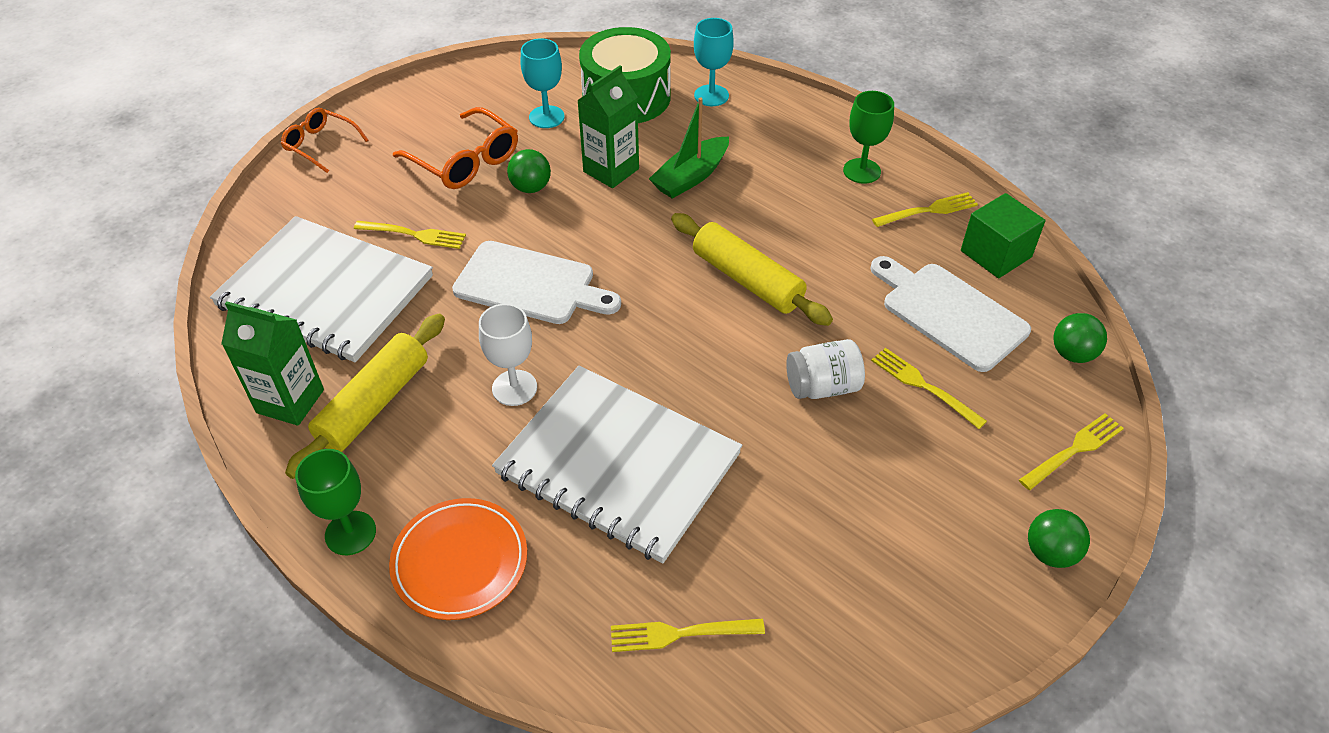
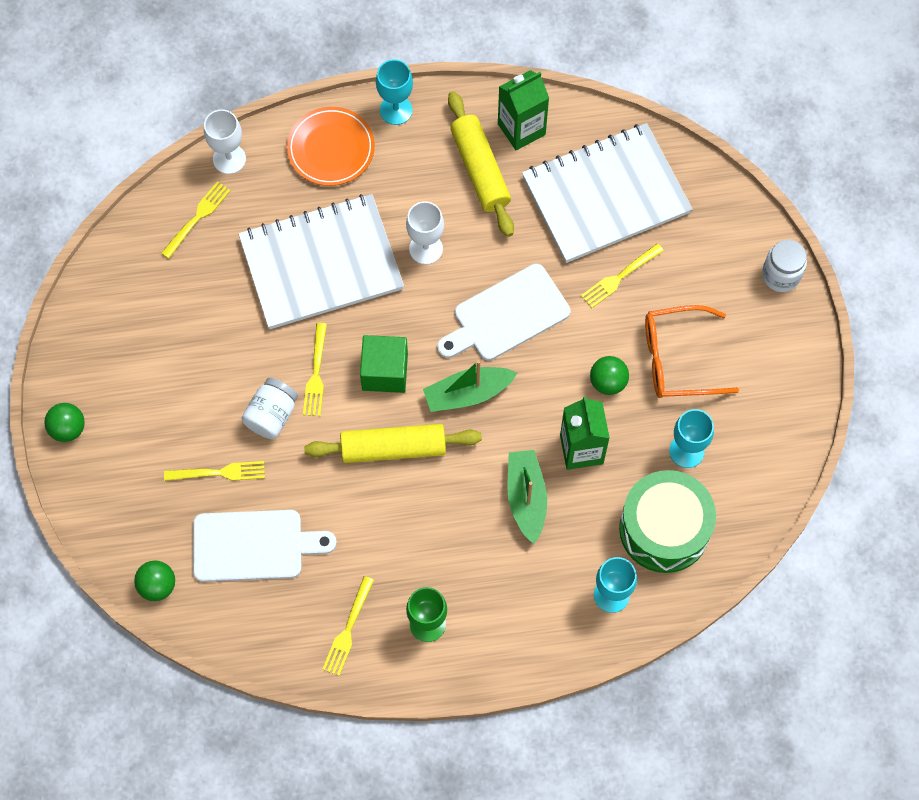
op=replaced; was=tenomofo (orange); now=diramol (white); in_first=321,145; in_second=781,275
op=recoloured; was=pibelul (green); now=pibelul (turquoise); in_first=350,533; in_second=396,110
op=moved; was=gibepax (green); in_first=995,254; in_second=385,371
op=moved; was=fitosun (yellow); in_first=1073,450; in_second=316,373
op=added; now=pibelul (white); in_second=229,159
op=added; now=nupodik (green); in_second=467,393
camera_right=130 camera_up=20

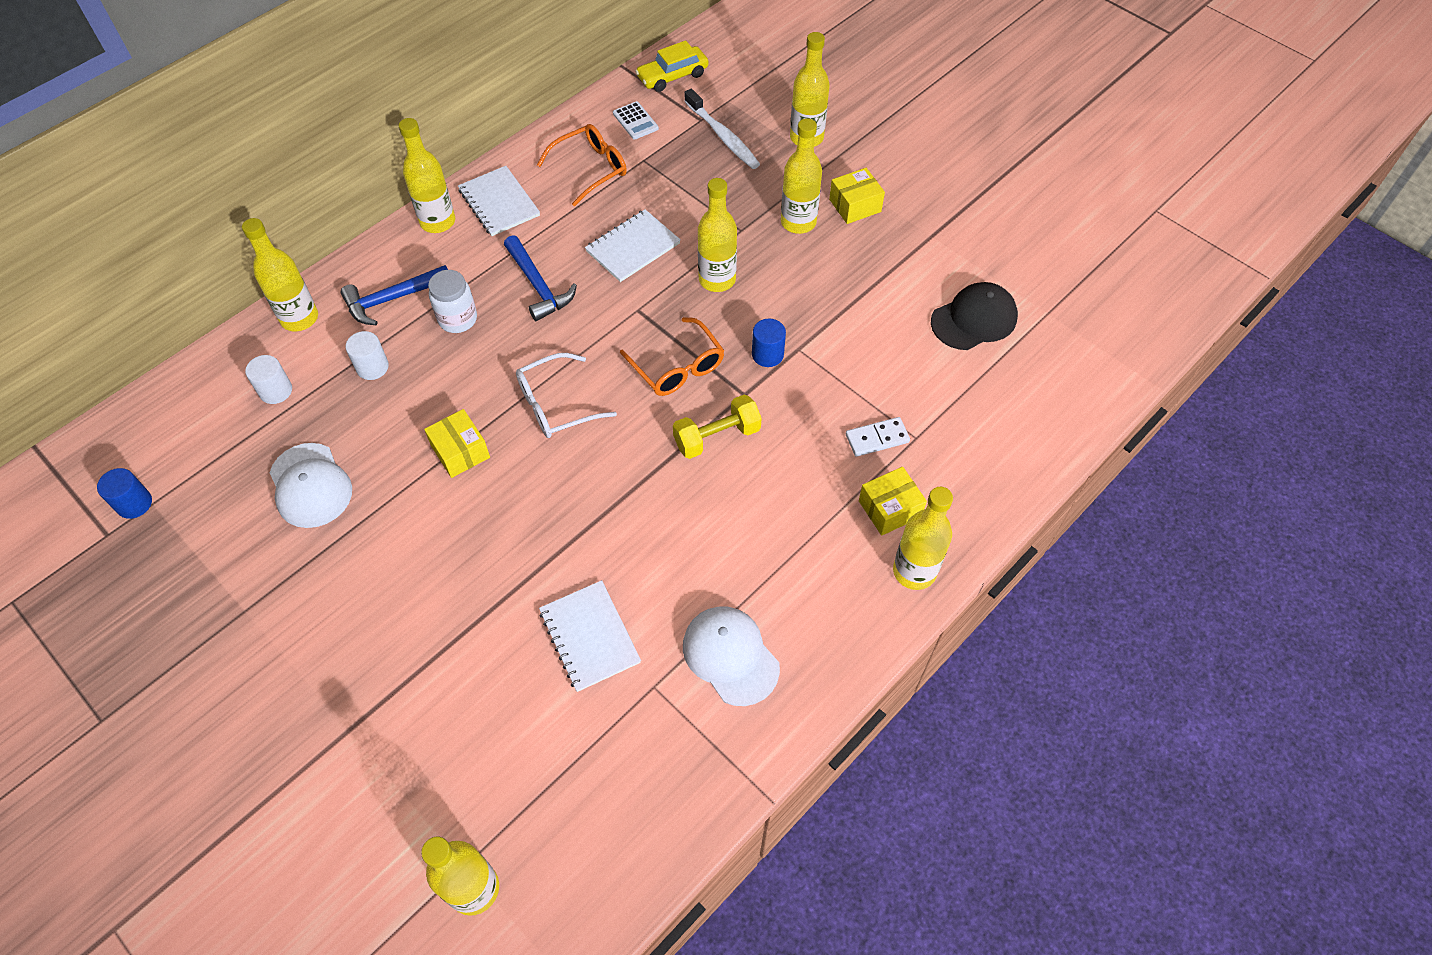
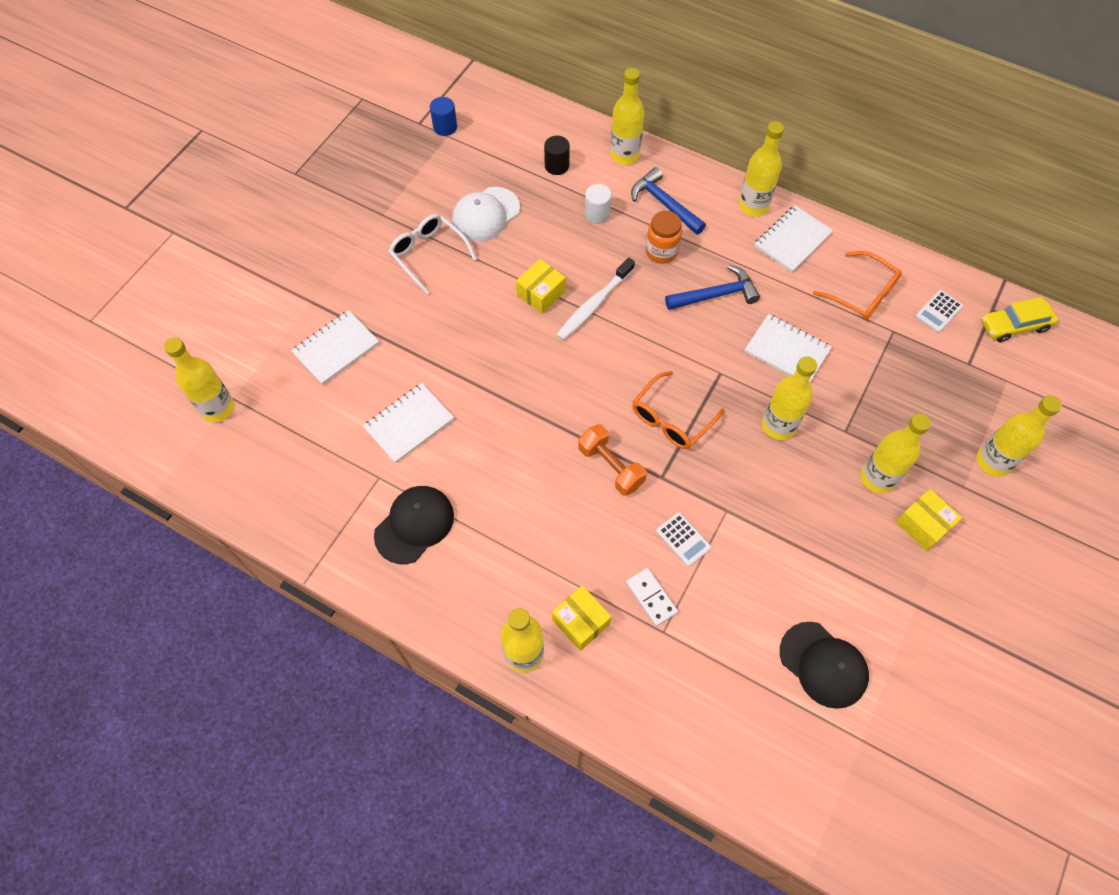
op=recoloured; was=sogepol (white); now=sogepol (black); in_first=276,391; in_second=557,166
op=recoloured; was=diramol (white); now=diramol (orange); in_first=458,319; in_second=661,251
op=turned; was=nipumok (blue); in_first=538,286; in_second=716,295; clockwise=-150
op=moved; was=tenomofo (white); in_first=556,405; in_second=428,254
op=turned; was=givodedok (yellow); in_first=672,76; in_second=1014,325; clockwise=-60
op=recoloured; was=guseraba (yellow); now=guseraba (orange); in_first=717,437; in_second=611,466
op=recoloured; was=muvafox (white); now=muvafox (black); in_first=730,656; in_second=414,525
op=moved; was=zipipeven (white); in_first=723,136; in_second=594,305
op=removed; was=sogepol (blue); in_first=767,354
op=added; now=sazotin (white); in_second=336,348
op=added; now=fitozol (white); in_second=683,539
camera_right=75 camera_up=5

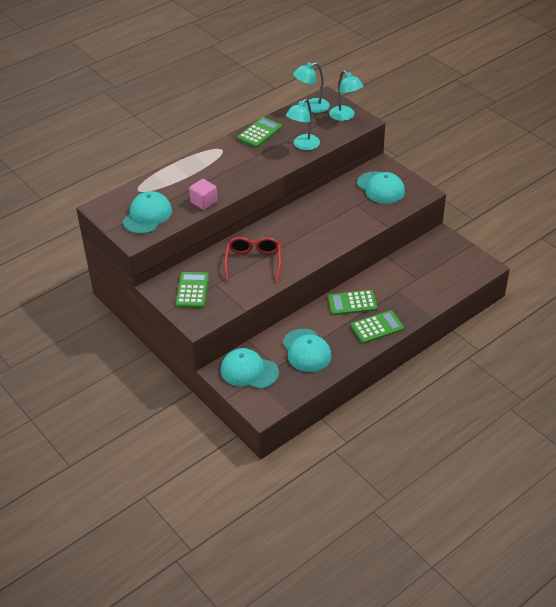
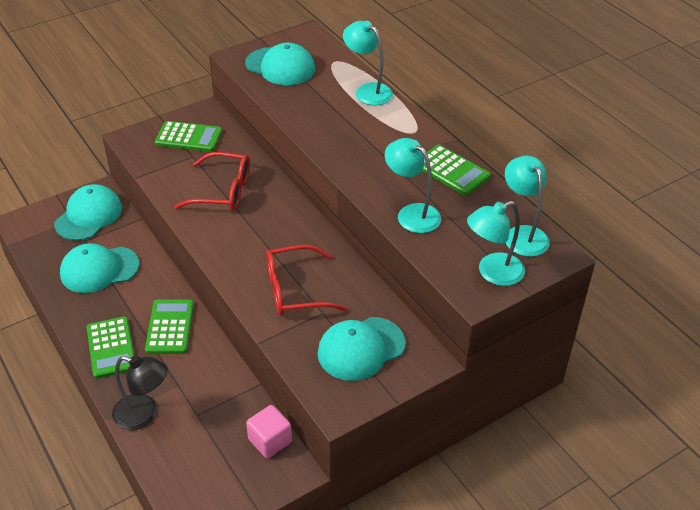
op=moved; was=gibepax (pink); in_first=204,202; in_second=270,441
op=added; now=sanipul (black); in_second=144,415
op=added; now=tenomofo (red); in_second=294,290
op=added; now=sanipul (turquoise); in_second=367,91
camera_right=95 camera_up=0

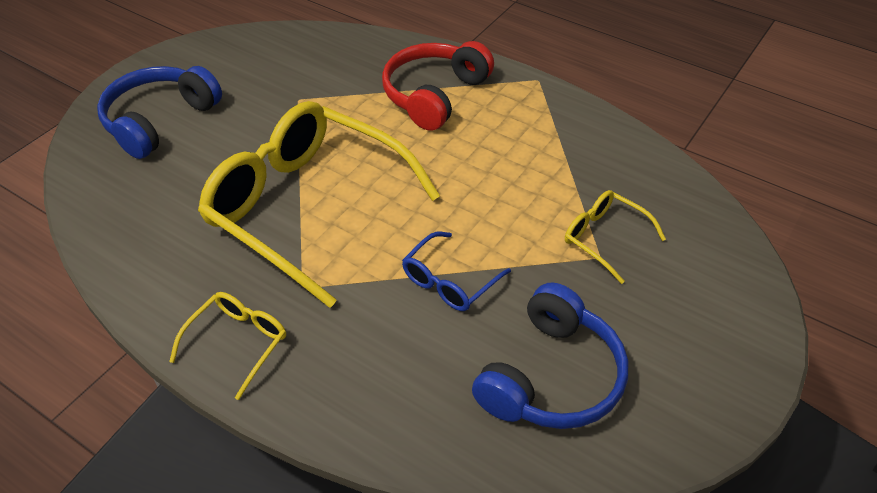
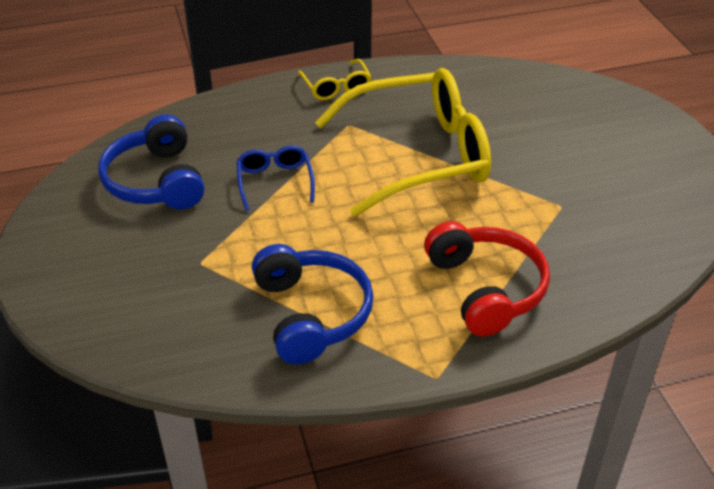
op=moved; was=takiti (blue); in_first=159,120; in_second=312,314
op=removed; was=tenomofo (yellow); in_first=604,238
camera_right=130 camera_up=-5

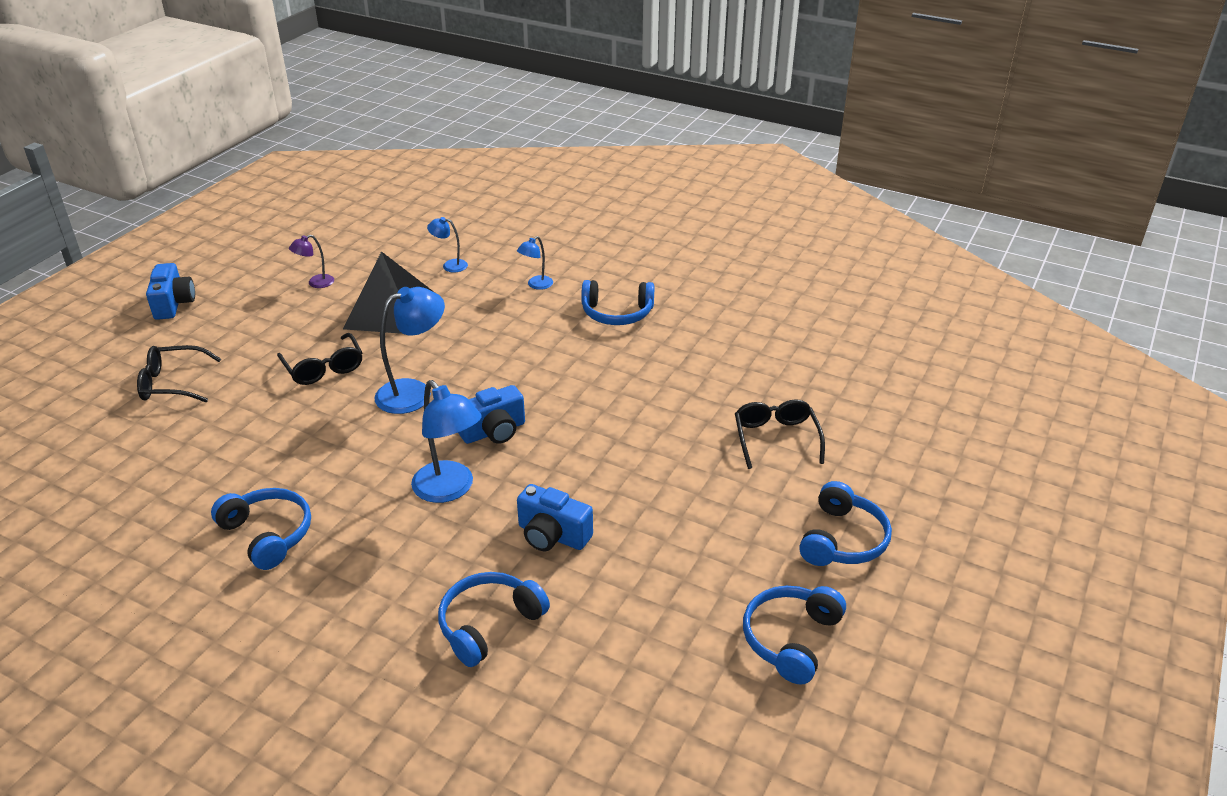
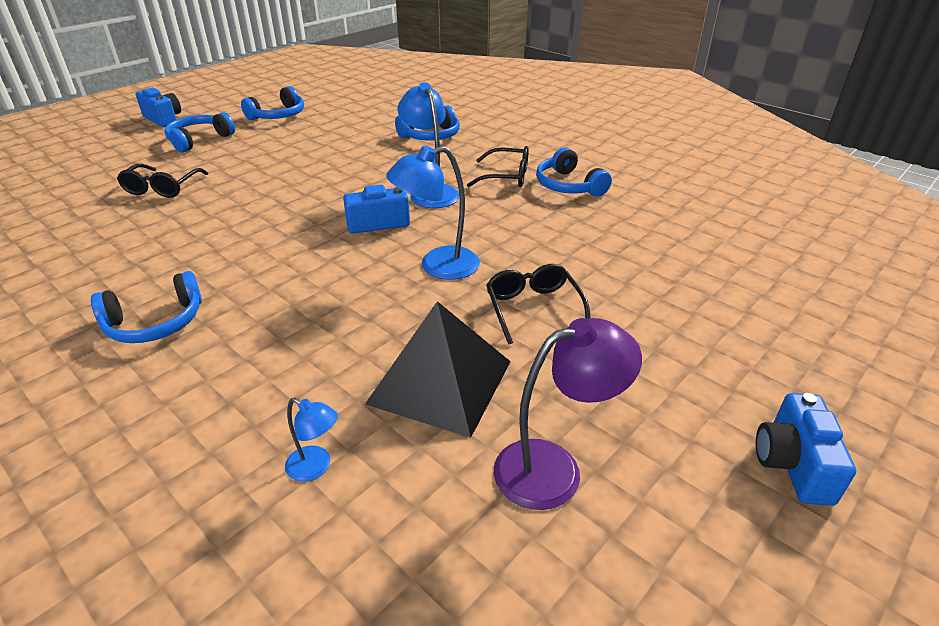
op=moved; was=tenomofo (black); in_first=172,383; in_second=507,177
op=resized; was=sanipul (purple); in_first=316,283; in_second=554,468; ratio=1.9
op=removed; was=sanipul (blue); in_first=536,285
op=moved; was=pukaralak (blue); in_first=552,535; in_second=163,119
op=turned; was=takiti (blue); in_first=617,313; in_second=155,323; clockwise=135
camera_right=-165 camera_up=0

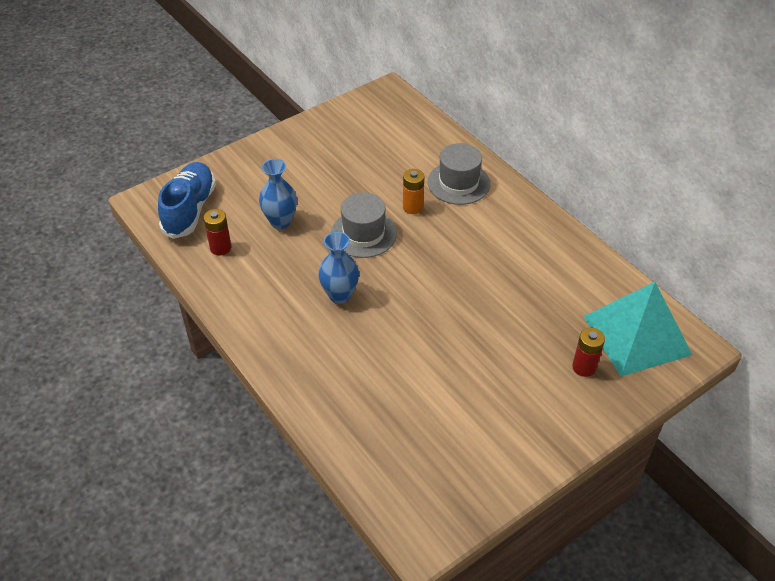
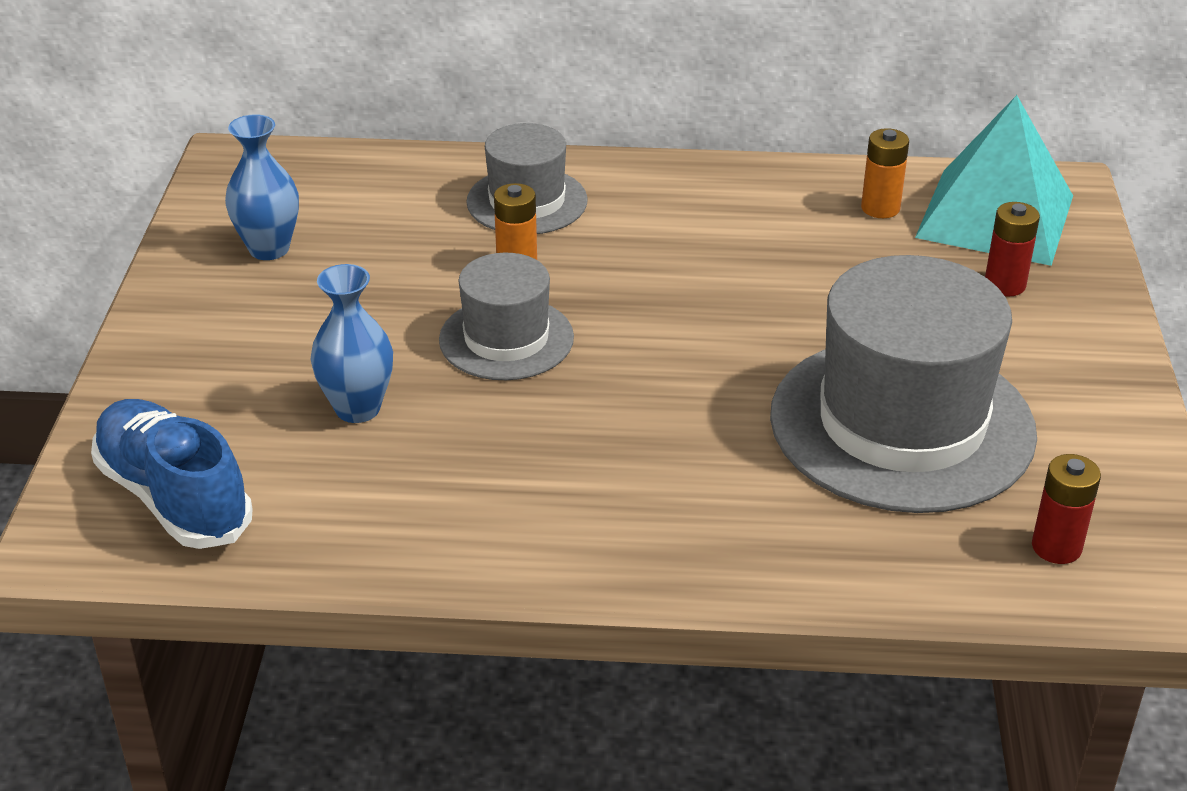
op=moved; was=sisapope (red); in_first=220,248; in_second=1056,547
op=moved; was=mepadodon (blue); in_first=340,295; in_second=269,249
op=added; now=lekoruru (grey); in_second=902,424
op=added; now=sisapope (orange); in_second=880,208
camera_right=-50 camera_up=-10

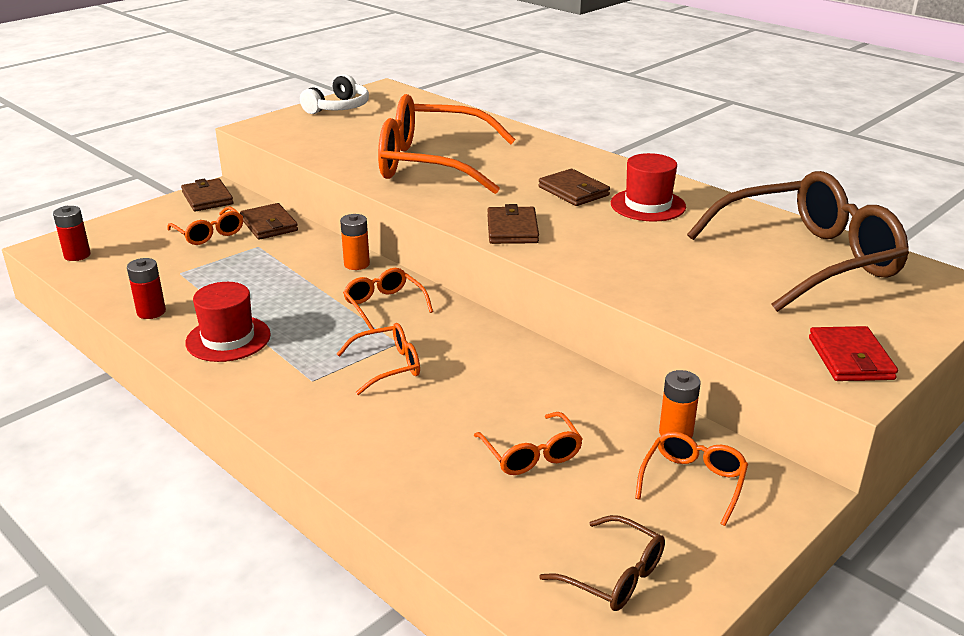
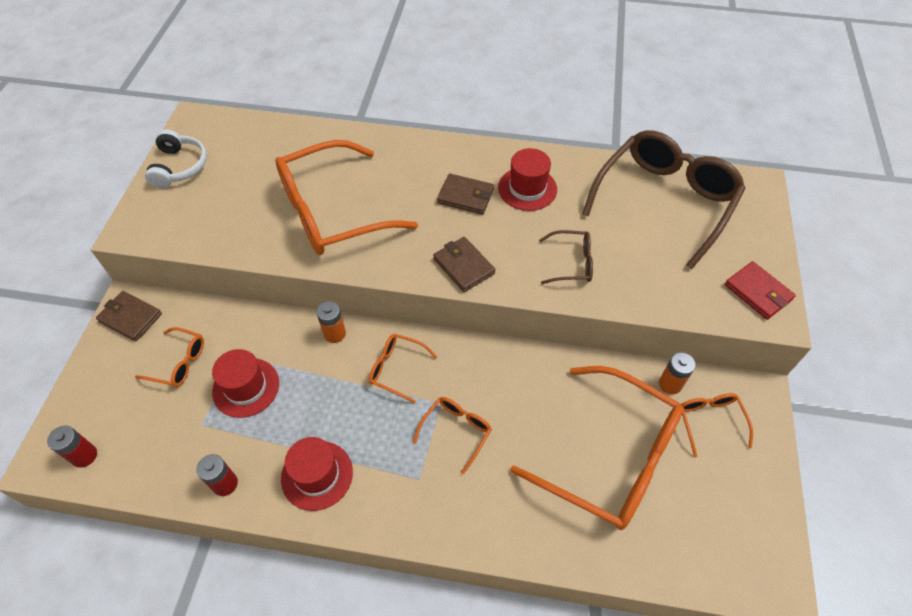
op=removed; was=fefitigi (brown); in_first=269,225
op=resized; was=tenomofo (orange); in_first=531,454; in_second=611,457; ratio=2.23
op=moved; was=tenomofo (brown); in_first=614,576; in_second=572,263
op=added; now=lekoruru (red); in_second=246,387
camera_right=-35 camera_up=25

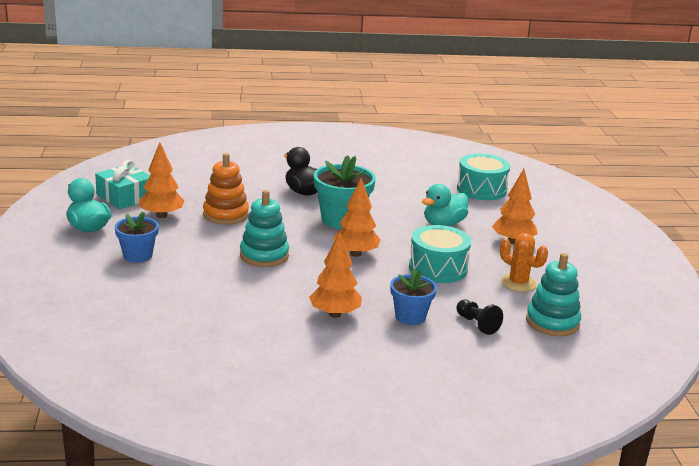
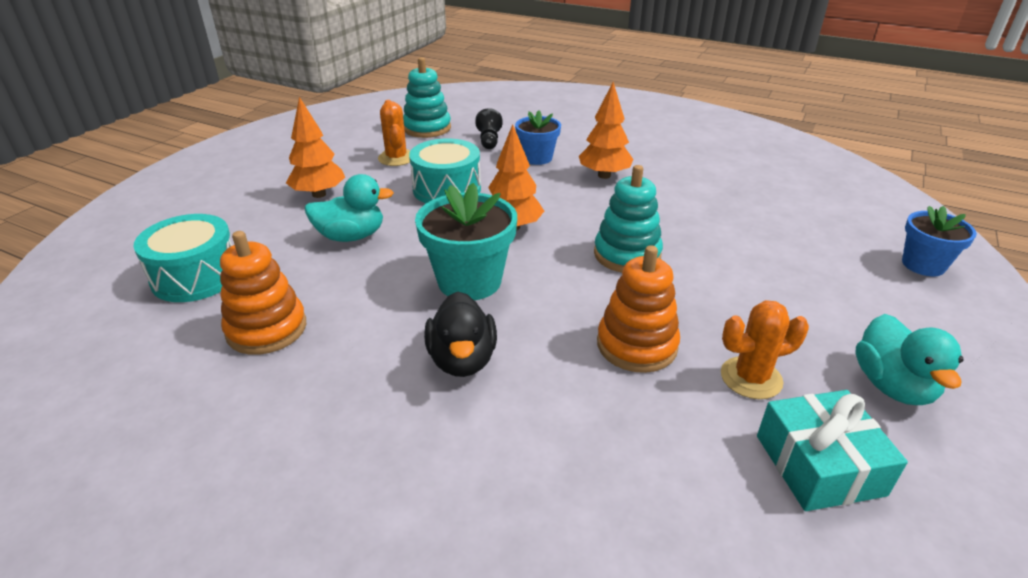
op=moved; was=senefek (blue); in_first=137,255; in_second=923,265
op=replaced; was=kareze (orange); now=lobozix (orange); in_first=161,216; in_second=751,378
op=added; now=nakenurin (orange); in_second=267,329
camera_right=-145 camera_up=10

